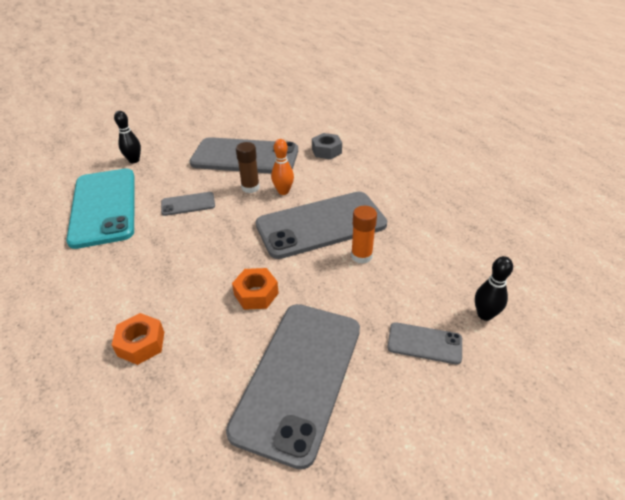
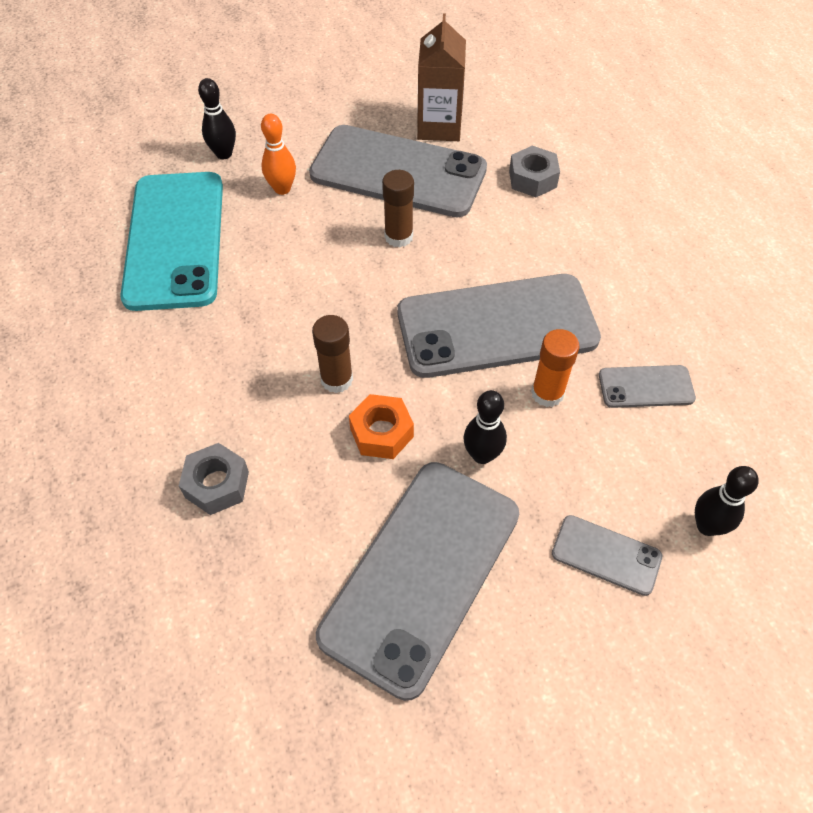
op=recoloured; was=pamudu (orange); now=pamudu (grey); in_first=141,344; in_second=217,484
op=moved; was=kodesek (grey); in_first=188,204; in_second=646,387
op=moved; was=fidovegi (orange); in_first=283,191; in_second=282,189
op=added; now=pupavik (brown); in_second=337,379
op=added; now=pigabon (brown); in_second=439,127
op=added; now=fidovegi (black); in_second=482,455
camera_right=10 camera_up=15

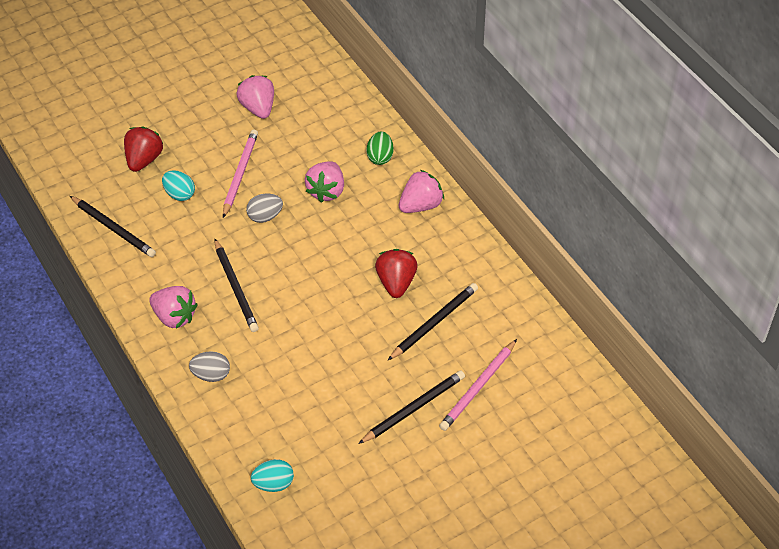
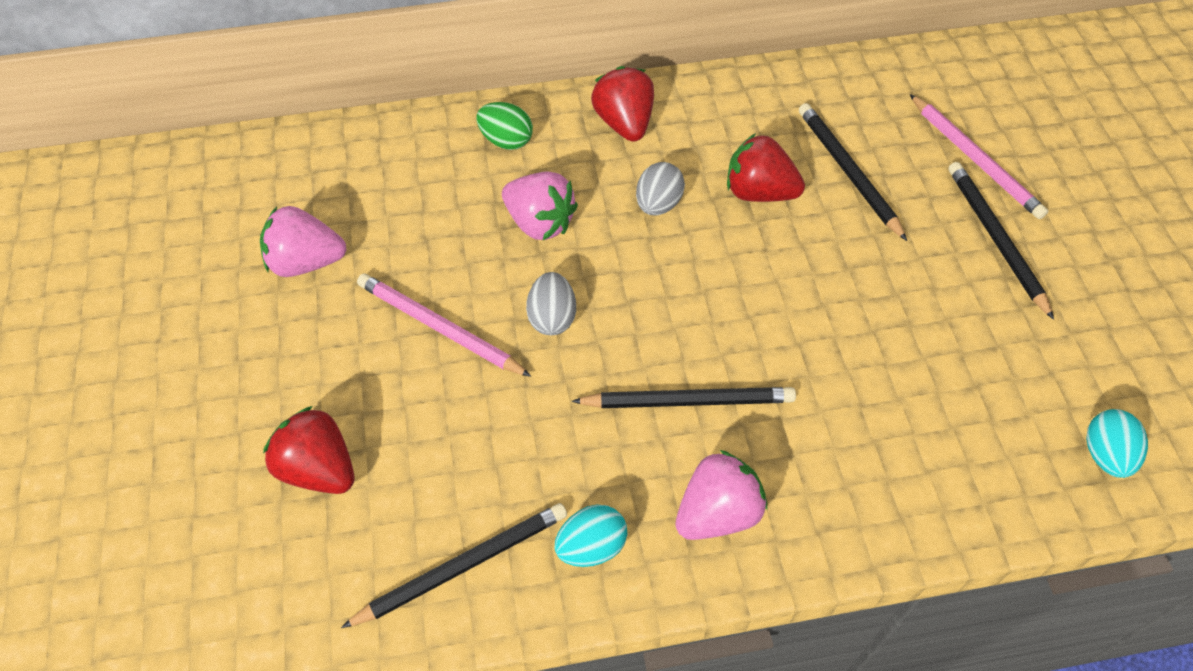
op=moved; was=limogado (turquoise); in_first=180,194; in_second=591,546
op=moved; was=limogado (grey); in_first=211,375; in_second=658,204
op=recoloured; was=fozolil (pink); now=fozolil (red); in_first=421,205; in_second=624,123
camera_right=-70 camera_up=5

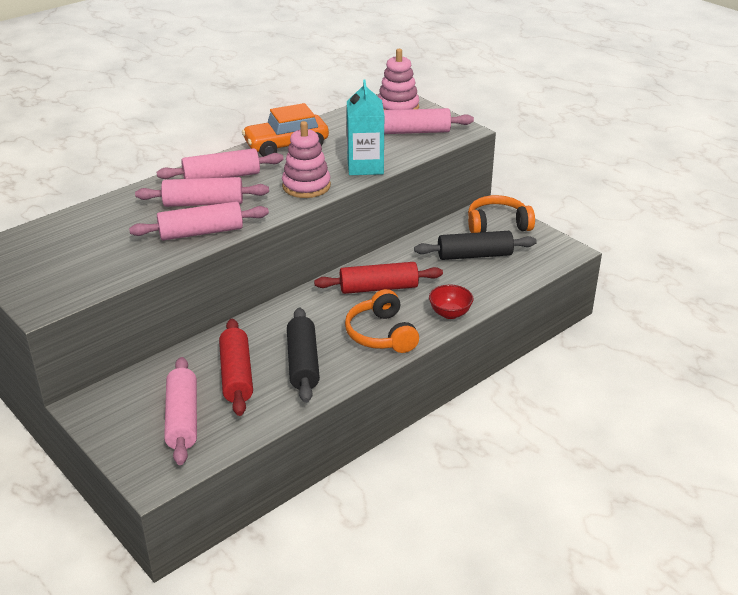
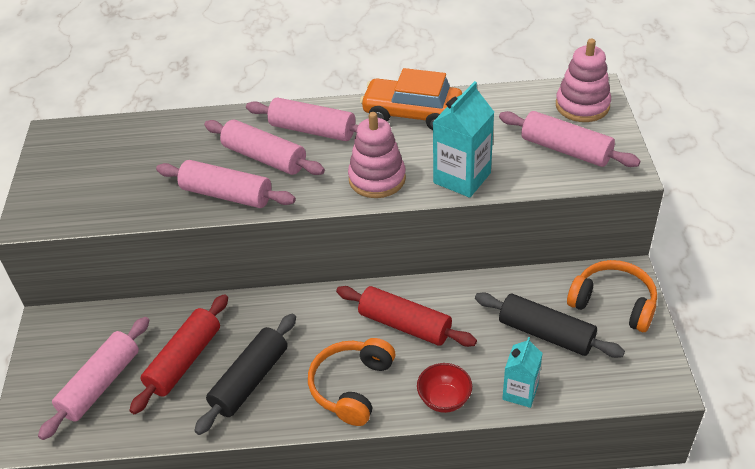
op=added; now=pigabon (turquoise); in_second=520,392
camera_right=40 camera_up=10

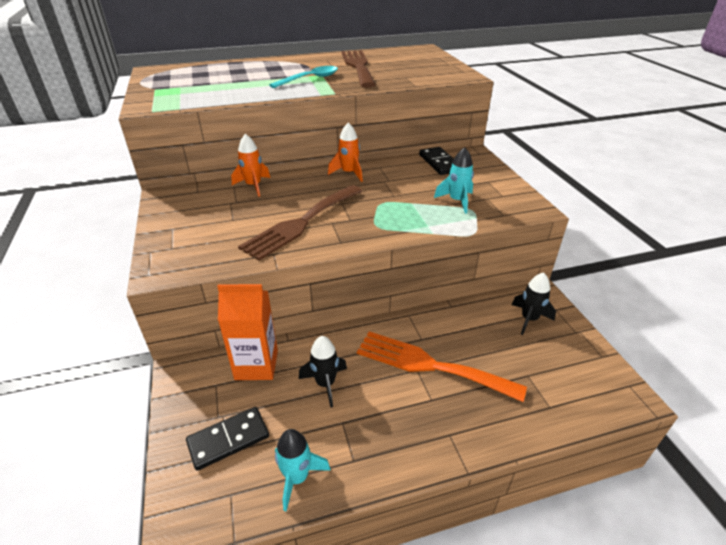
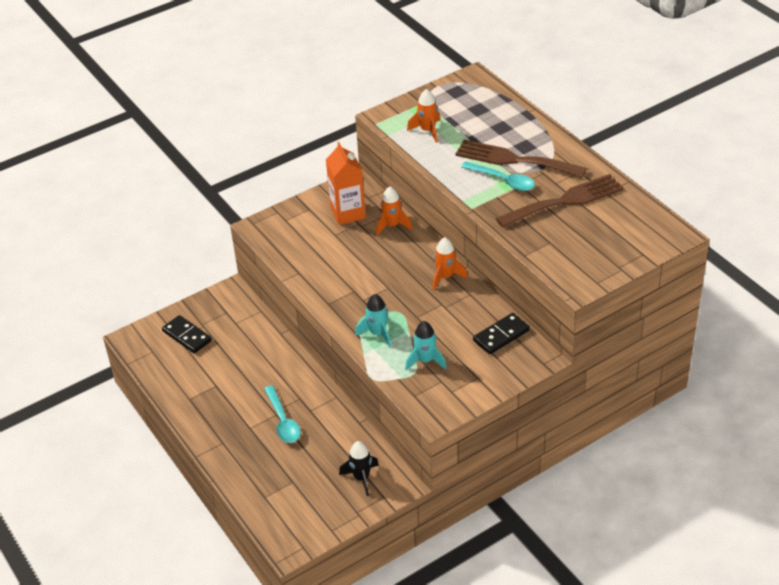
op=moved; was=pigabon (orange); in_first=256,365; in_second=348,213
op=moved; was=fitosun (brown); in_first=301,223; in_second=514,160
op=moved; was=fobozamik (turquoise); in_first=297,477; in_second=377,333
op=removed; was=fobozamik (black); in_first=325,384
op=replaced; was=fitosun (orange); now=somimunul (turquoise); in_first=430,365; in_second=283,421
op=added; now=fobozamik (orange); in_second=427,130
camera_right=75 camera_up=5

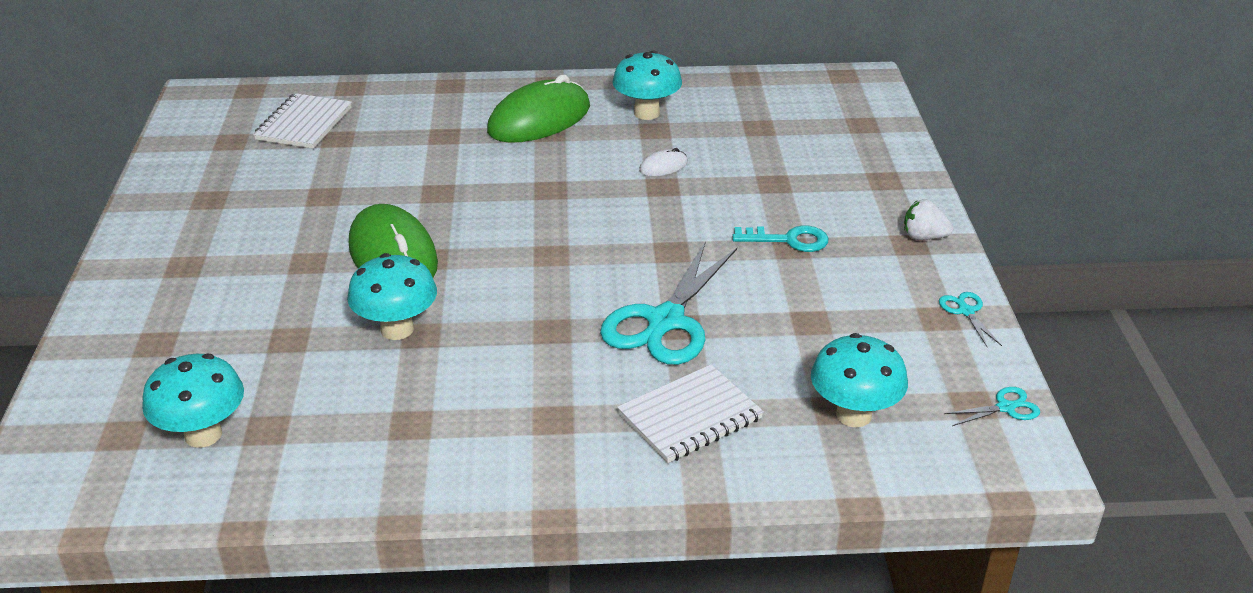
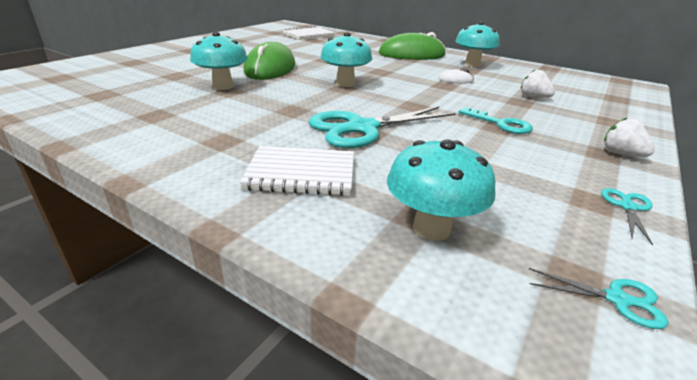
op=moved; was=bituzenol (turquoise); in_first=203,435; in_second=345,84
op=added; now=fozolil (white); in_second=533,97
camera_right=35 camera_up=-5

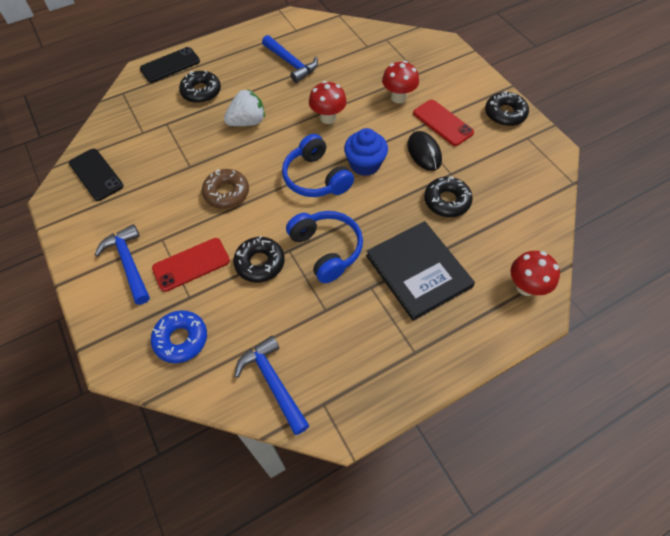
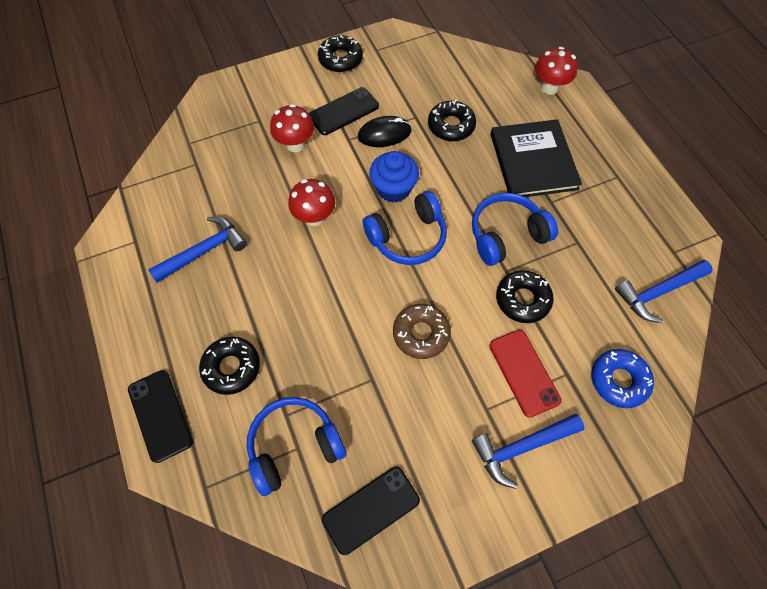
op=removed; was=fozolil (white); in_first=247,122
op=turned; was=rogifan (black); in_first=418,271; in_second=533,161; clockwise=-75
op=recoloured; was=kodesek (red); now=kodesek (black); in_first=442,123; in_second=343,111
op=added; now=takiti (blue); in_second=294,446
camera_right=-85 camera_up=5

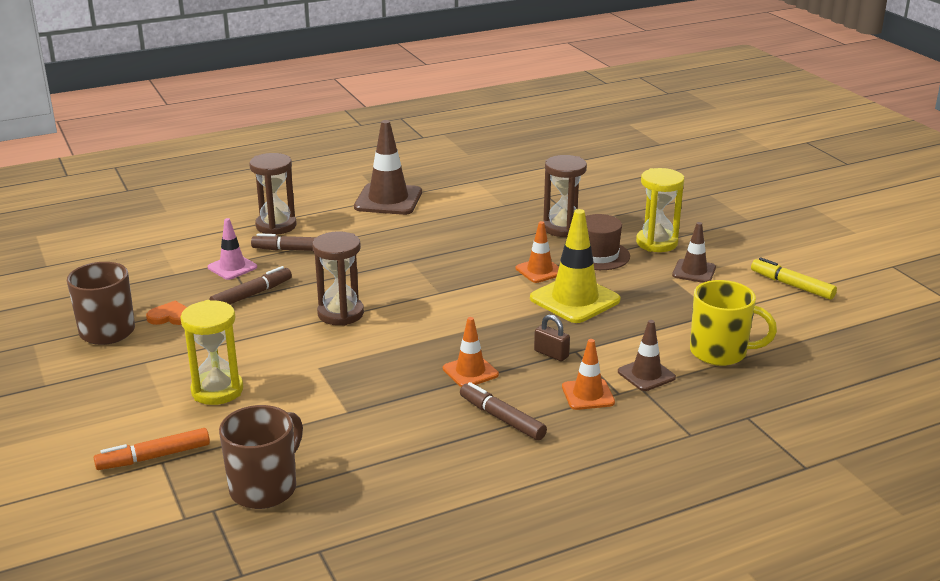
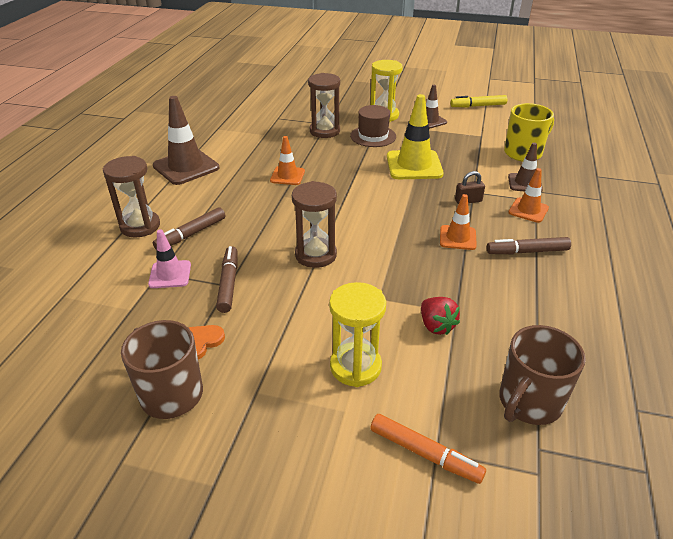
op=turned; was=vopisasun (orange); in_first=154,457; in_second=425,454; clockwise=-75
op=turned; was=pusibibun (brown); in_first=265,488; in_second=529,402; clockwise=-120
op=moved; was=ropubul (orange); in_first=539,271; in_second=287,176
op=added; now=fozolil (red); in_second=436,326
camera_right=-50 camera_up=10

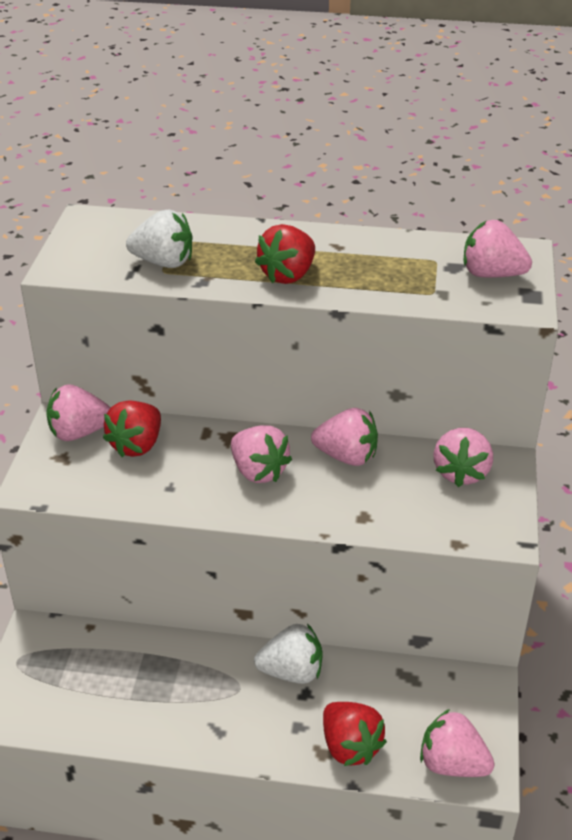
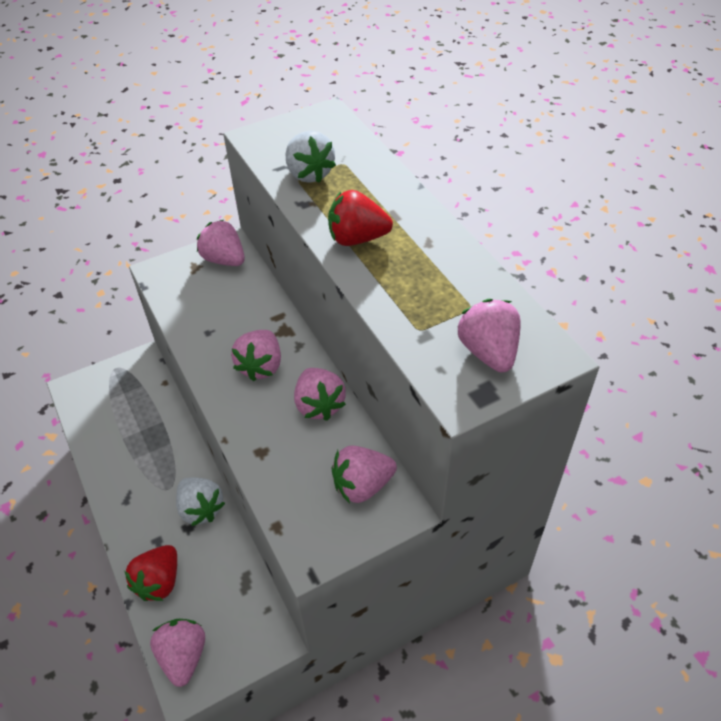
op=removed; was=fozolil (red); in_first=137,445
camera_right=55 camera_up=10

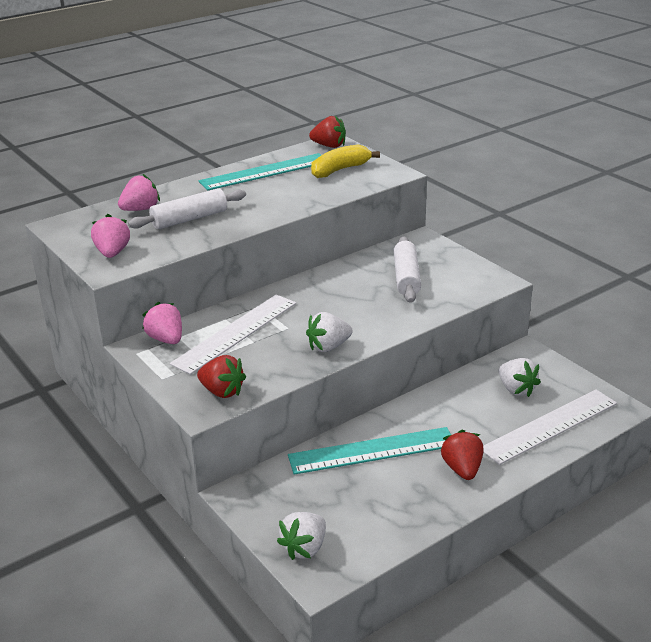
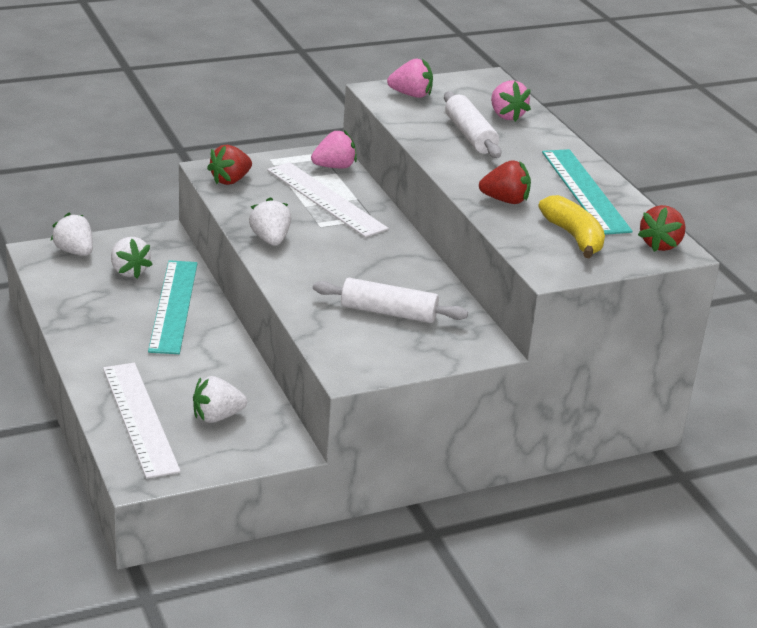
op=moved; was=fozolil (red); in_first=462,469; in_second=505,200
op=added; now=fozolil (white); in_second=129,271
camera_right=100 camera_up=0

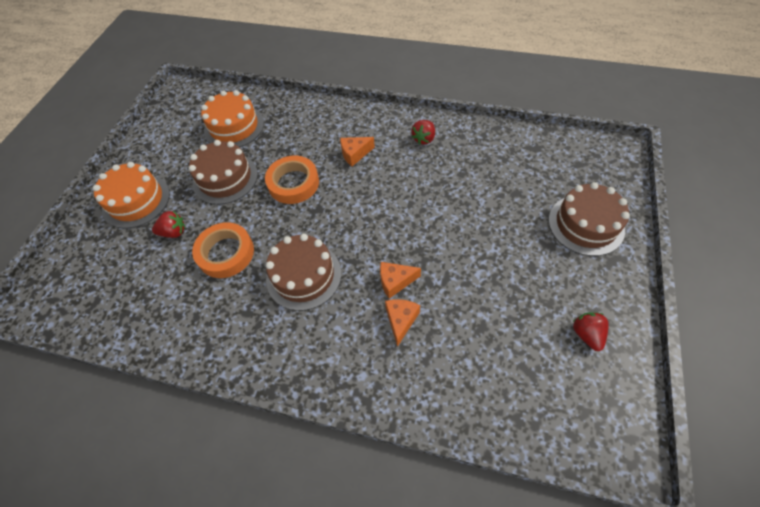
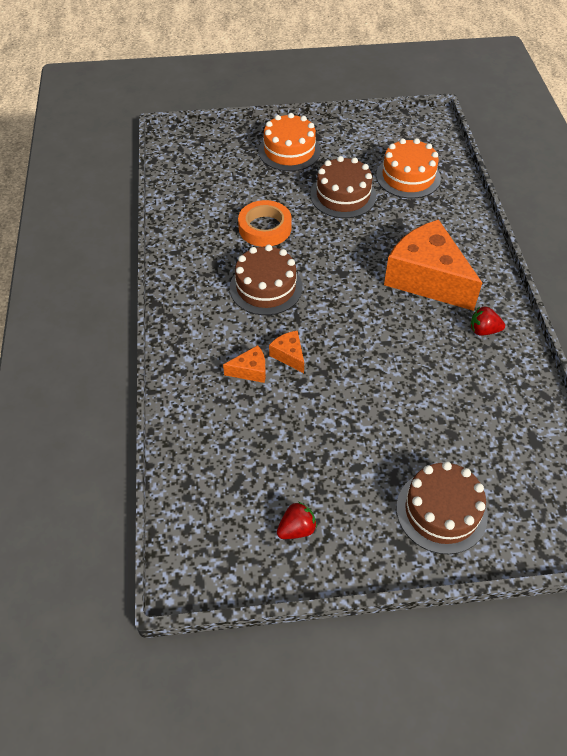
op=removed; was=fozolil (red); in_first=174,232
op=removed; was=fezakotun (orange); in_first=293,183
op=resized; was=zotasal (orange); in_first=355,154; in_second=427,278; ratio=2.41
camera_right=65 camera_up=-5

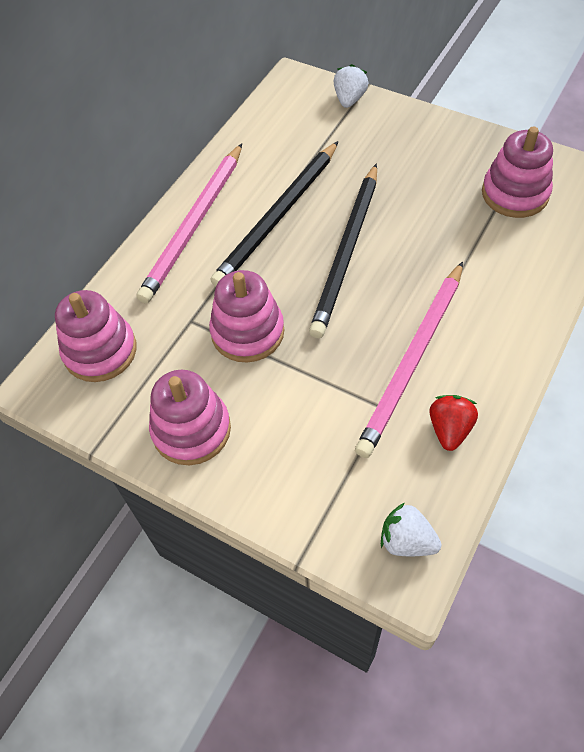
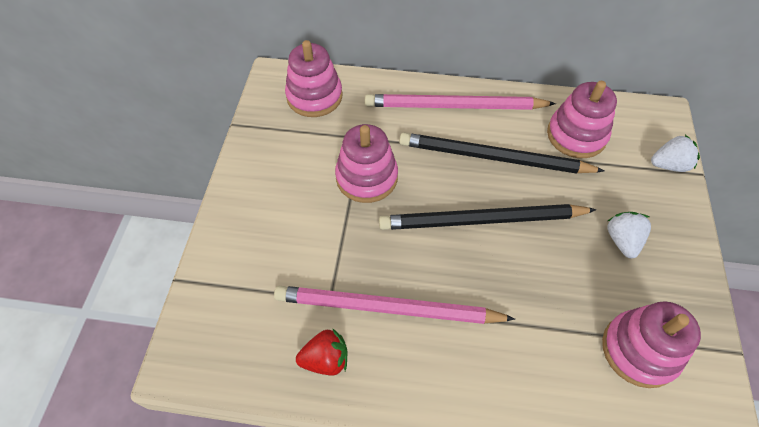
op=moved; was=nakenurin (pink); in_first=191,430; in_second=576,135
op=moved; was=fozolil (white); in_first=407,541; in_second=622,240
camera_right=65 camera_up=0

